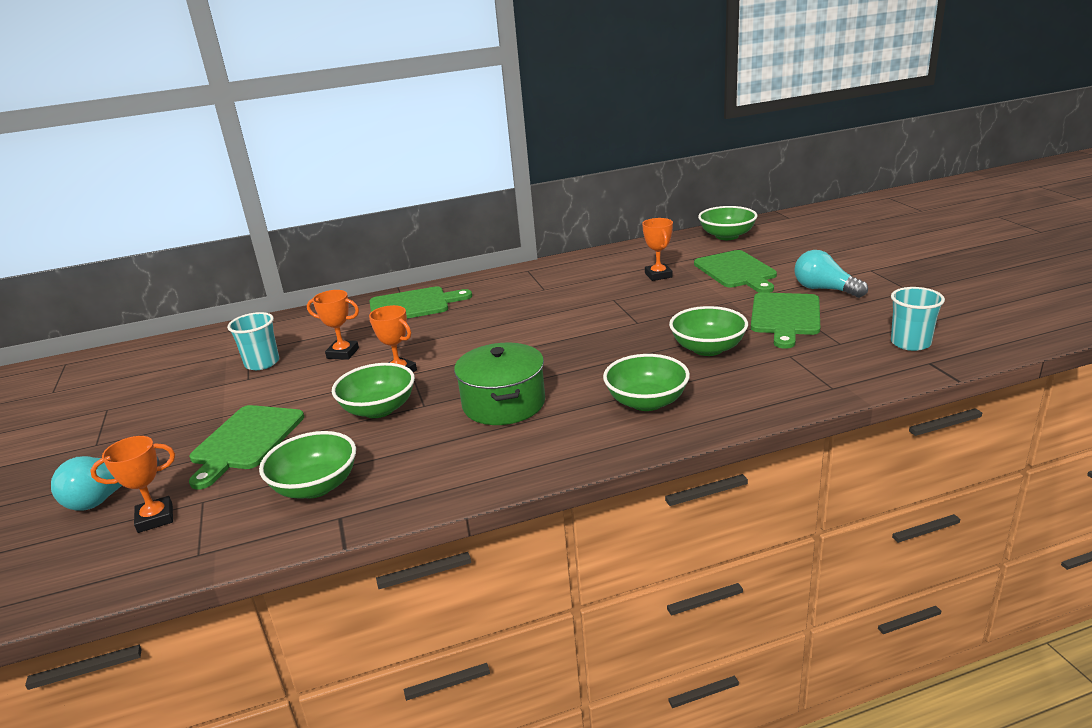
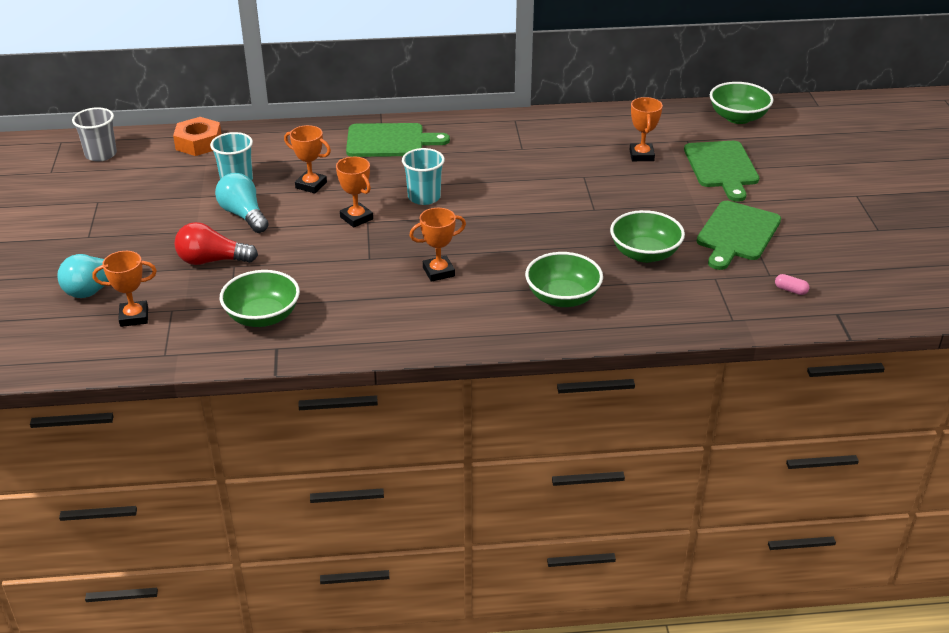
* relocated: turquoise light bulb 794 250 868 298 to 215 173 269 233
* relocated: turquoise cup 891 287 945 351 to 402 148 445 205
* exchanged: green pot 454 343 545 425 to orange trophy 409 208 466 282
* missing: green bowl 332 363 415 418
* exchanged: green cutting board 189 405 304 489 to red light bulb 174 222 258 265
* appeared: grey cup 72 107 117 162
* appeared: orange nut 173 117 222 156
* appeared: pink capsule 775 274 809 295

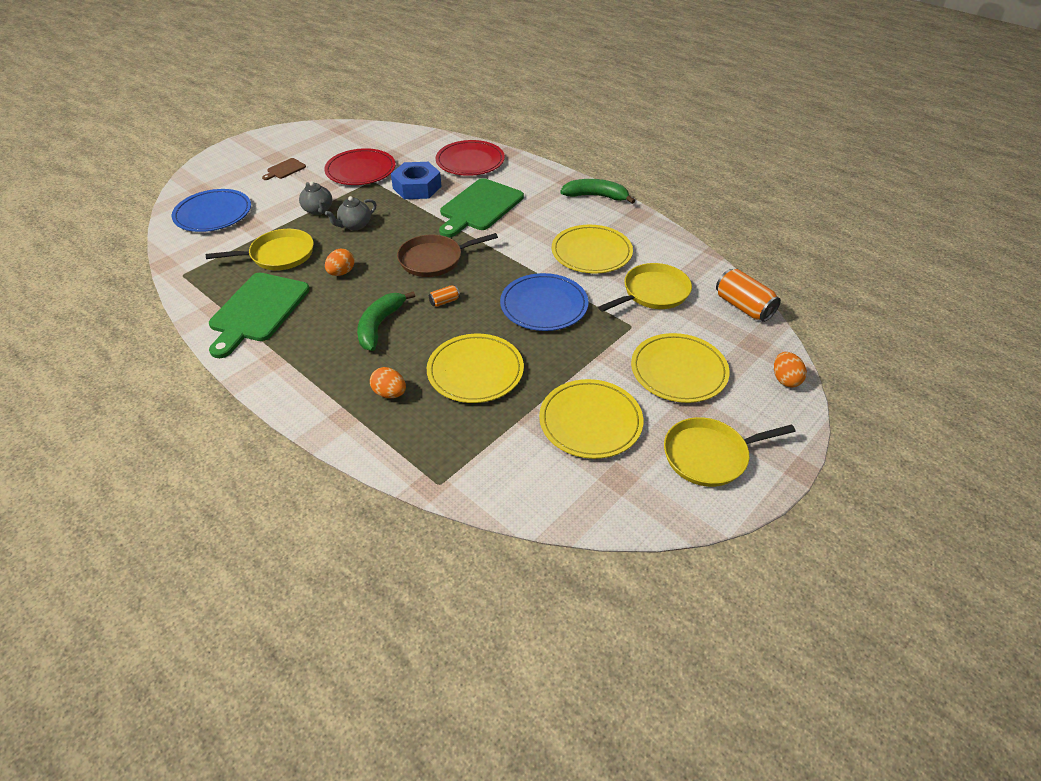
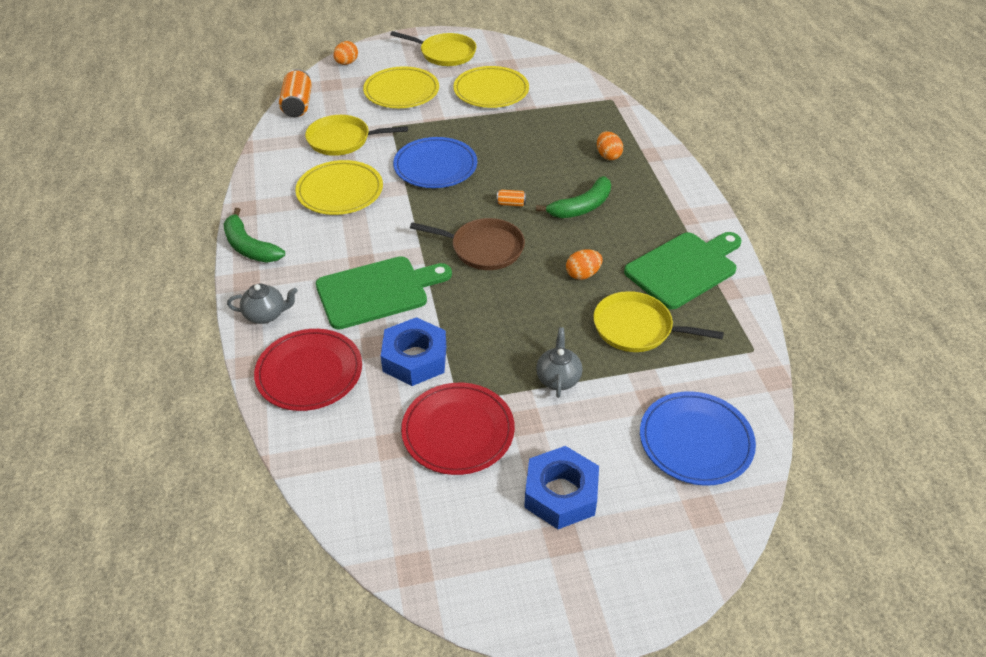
* exchanged: brown cutting board 262 158 306 180 to blue nut 524 446 599 529
* relocated: grey teapot 325 196 376 230 to 227 284 298 324
* missing: yellow plate 427 334 524 403

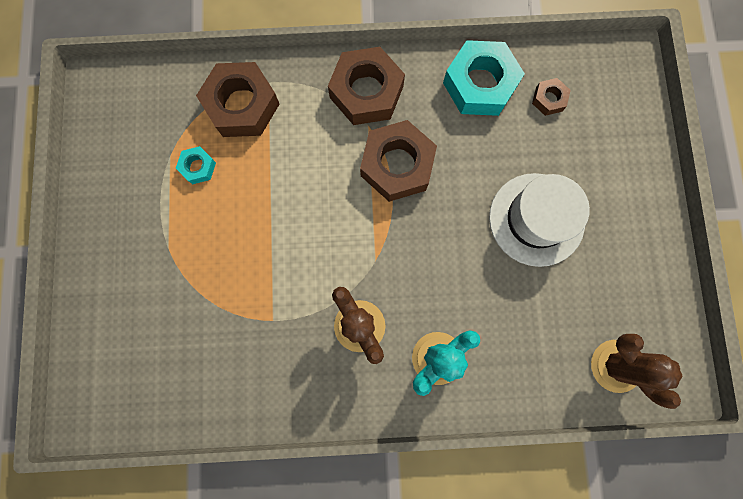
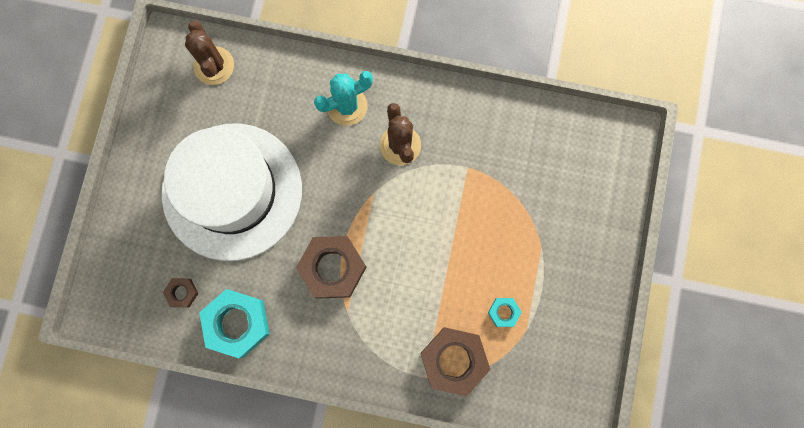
* missing: brown nut 328 47 405 125
* size: white hat 489 173 590 267 = 162 123 302 261 x1.73

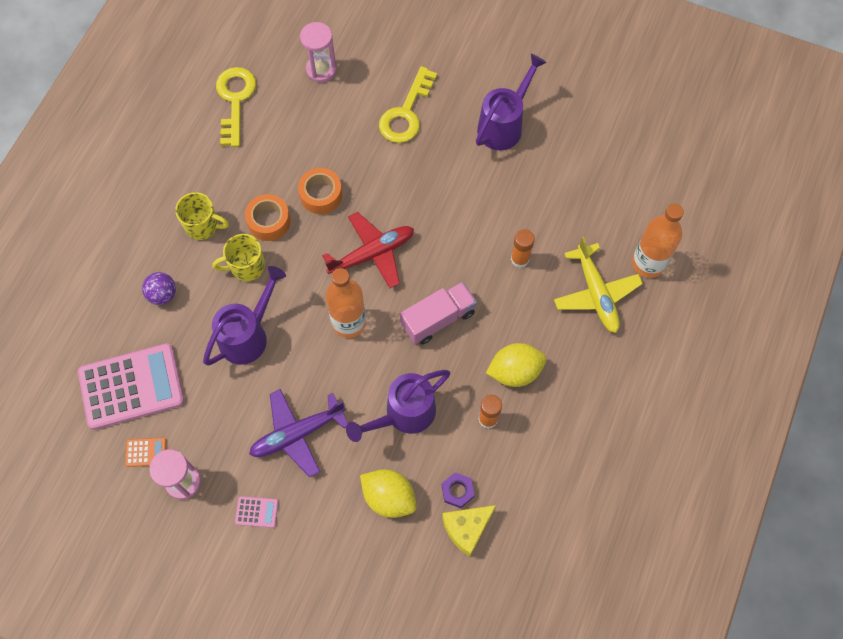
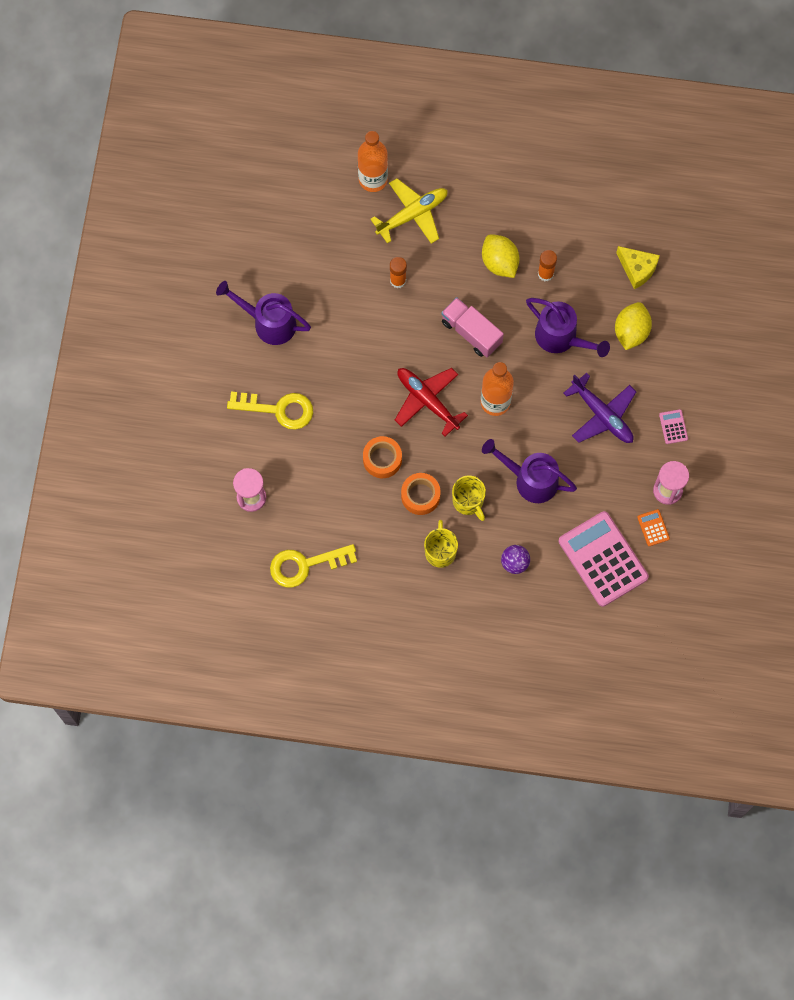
* missing: purple nut 442 473 474 508

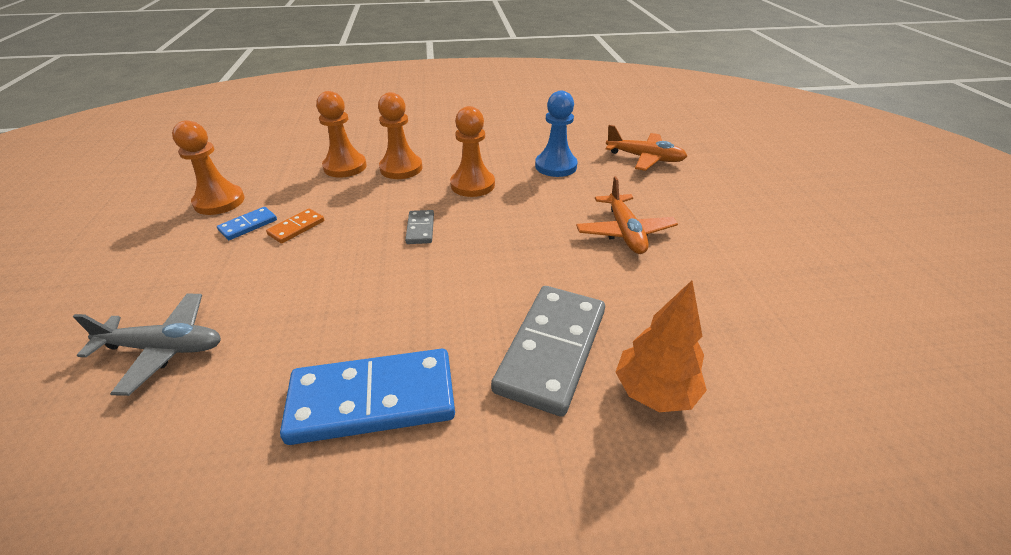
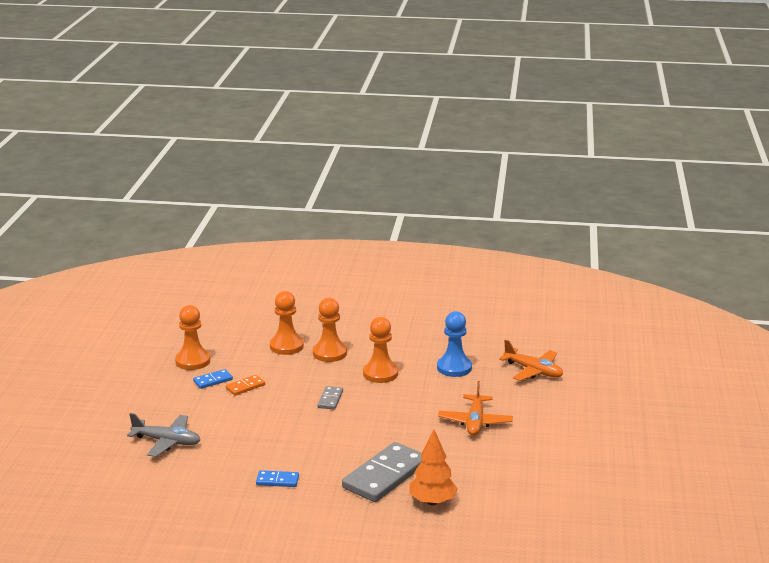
* size: blue domino 280 349 455 445 = 256 470 299 487 x0.46

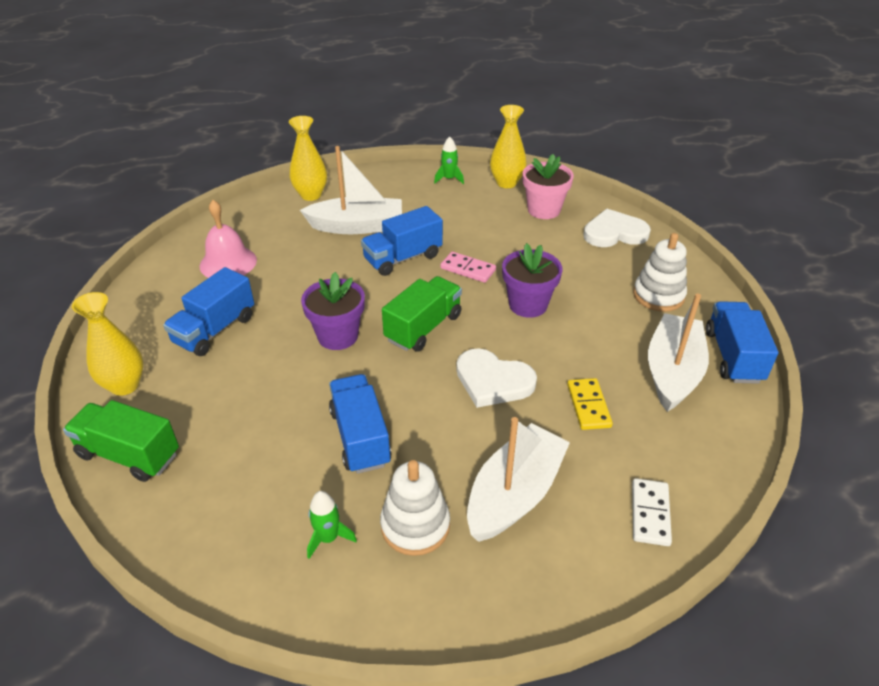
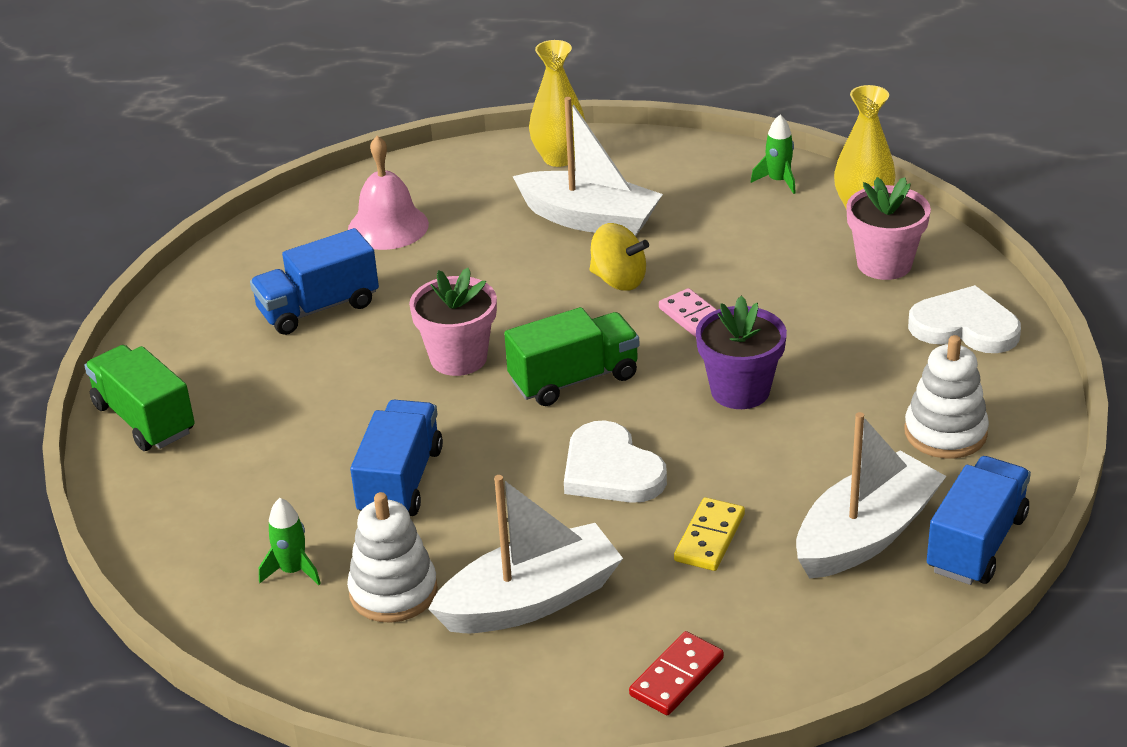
* exchanged: blue truck 361 206 443 276 to yellow spinning top 590 223 649 291
* colour: purple flower pot 301 272 365 350 to pink flower pot 409 268 497 376
* missing: yellow vase 72 292 144 396
* colour: white domino 632 478 672 546 to red domino 629 631 724 715

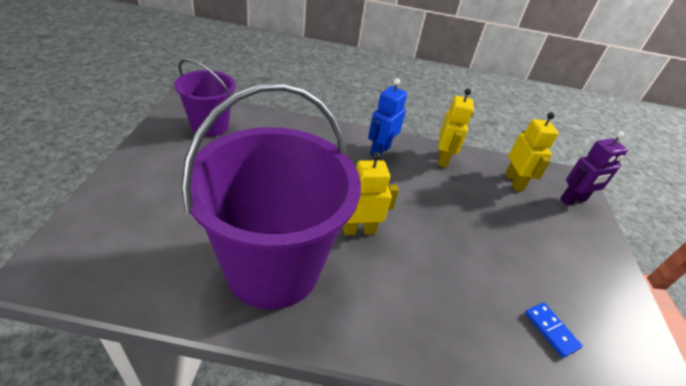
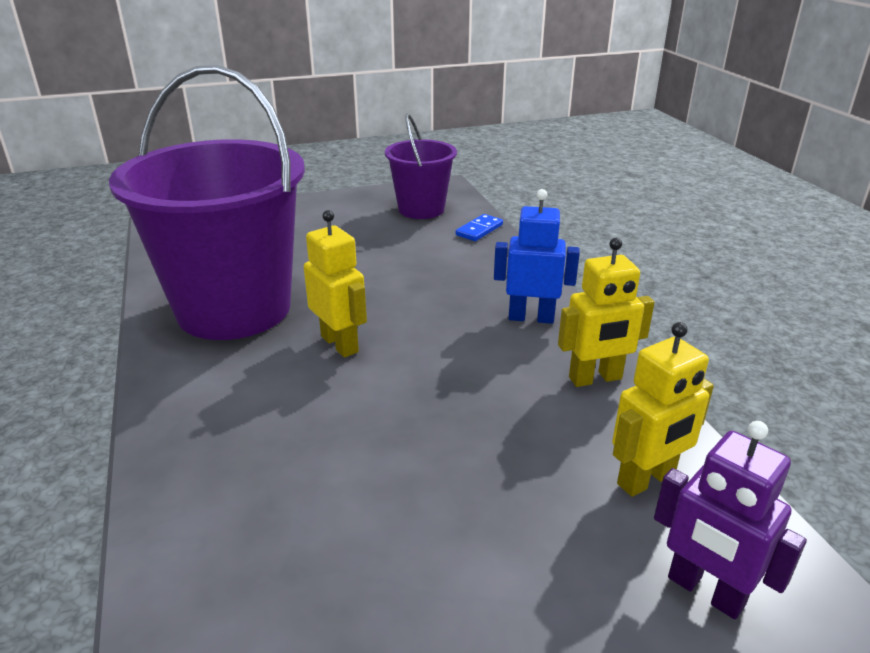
* relocated: blue domino 525 303 583 358 to 456 214 503 241

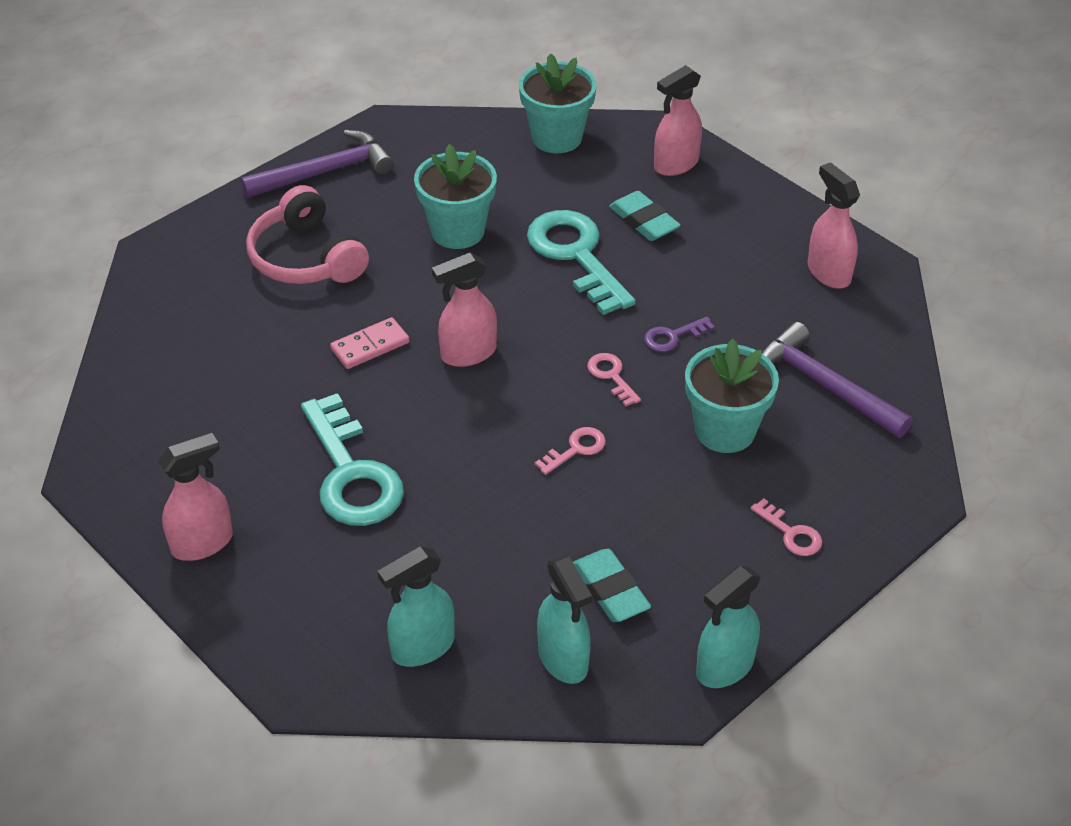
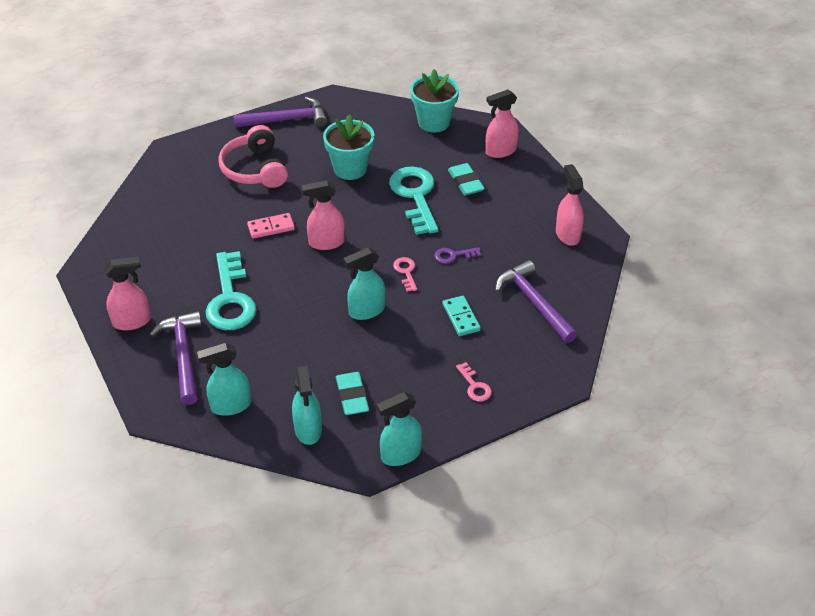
* exchanged: turquoise flower pot 685 339 779 453 to turquoise domino 442 296 481 336
* exchanged: pink key 535 427 606 475 to turquoise spray bottle 343 248 385 320
* appeared: purple hammer 149 311 202 405

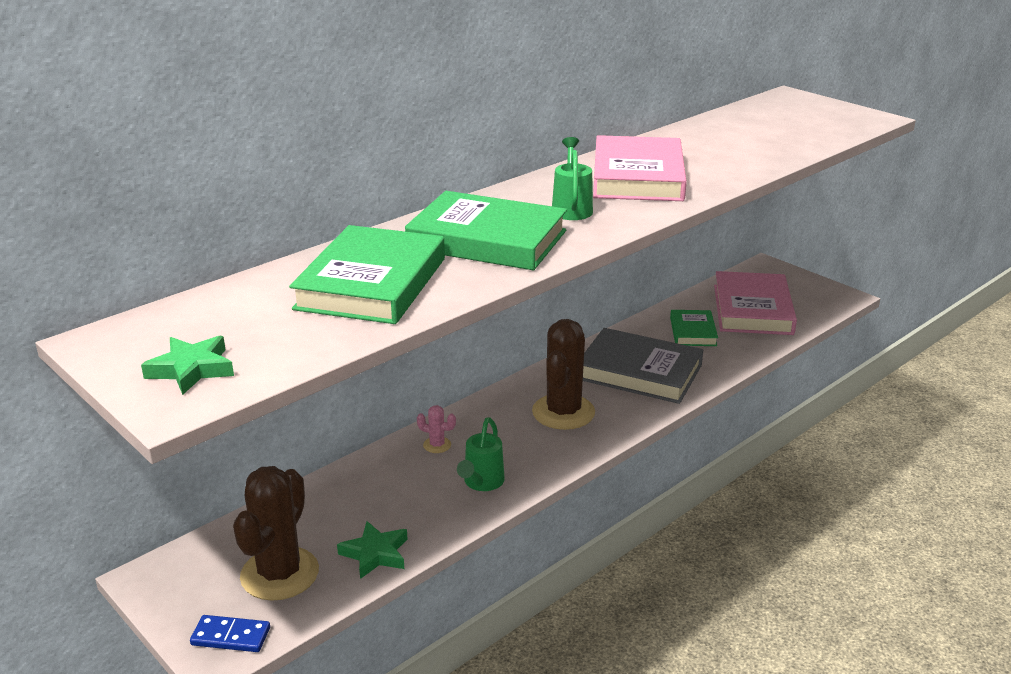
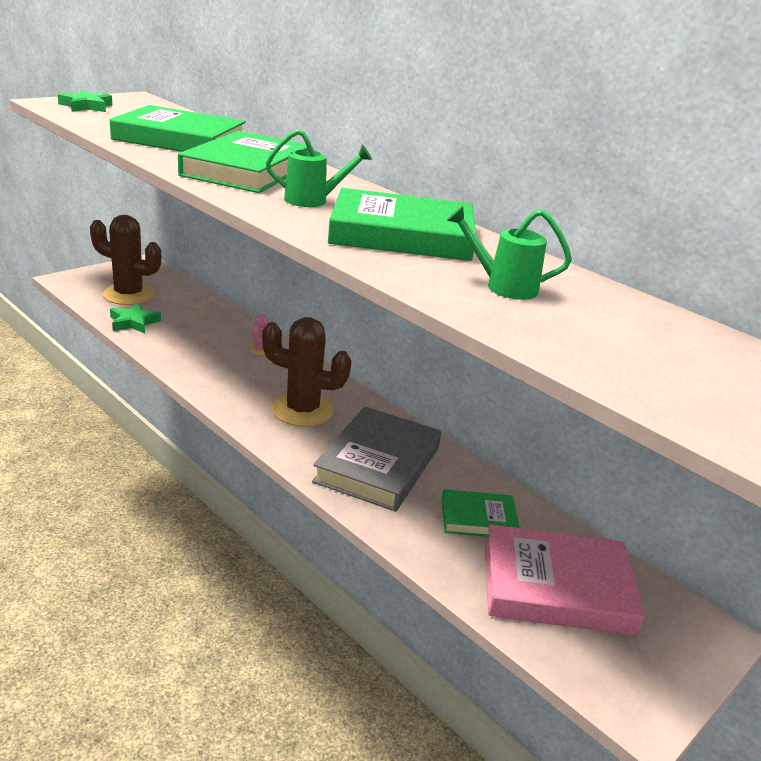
* colour: pink book 593 135 687 201 to green book 328 188 476 261
* relocated: green watering can 457 417 505 491 to 446 206 572 300
* missing: blue domino 190 615 270 652

